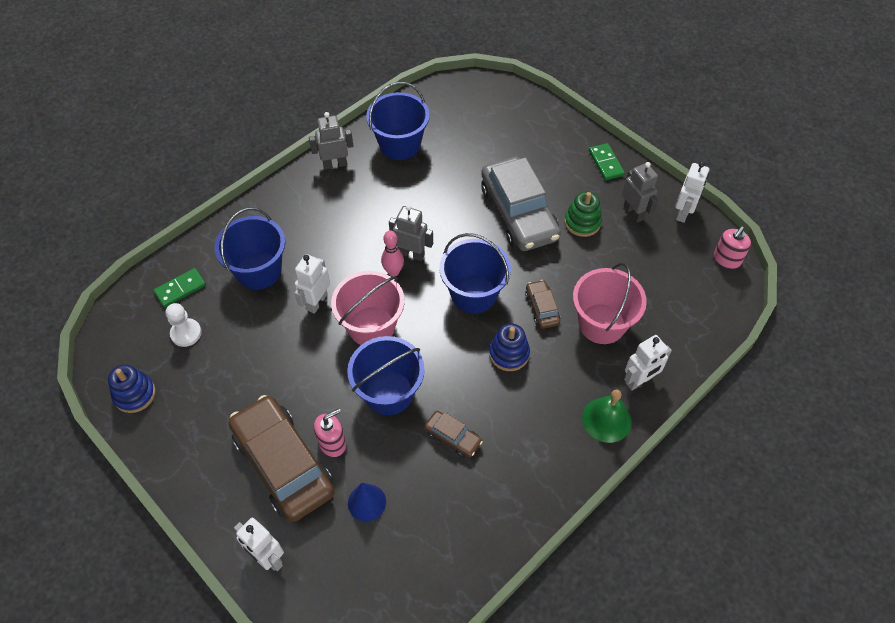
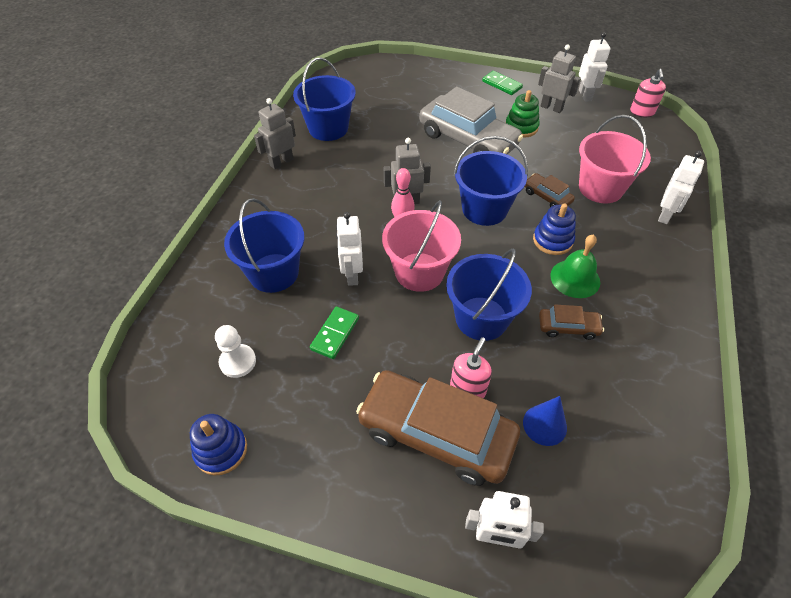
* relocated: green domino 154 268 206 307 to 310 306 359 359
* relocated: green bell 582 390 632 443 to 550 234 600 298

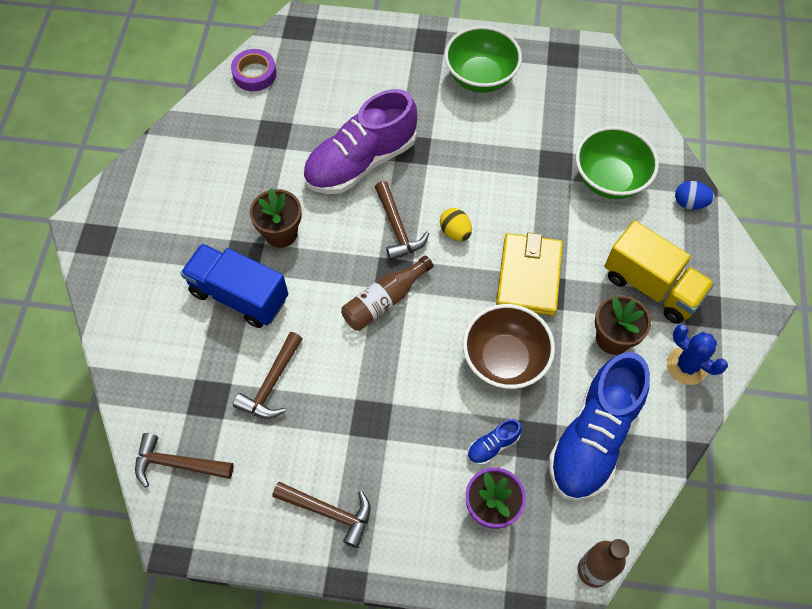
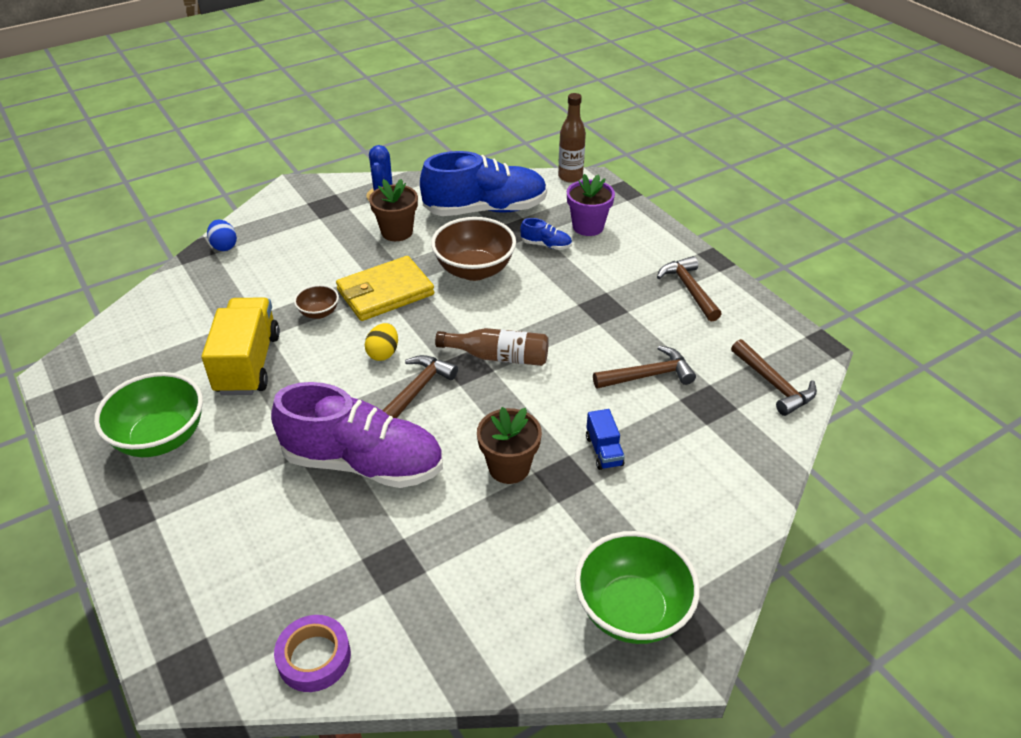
* relocated: green bowl 576 126 659 199 to 575 531 700 644
* relocated: yellow truck 605 220 715 324 to 202 297 280 395
* size: blue truck 180 243 288 328 = 586 409 625 470 x0.48
* appeared: brown bowl 294 285 339 319

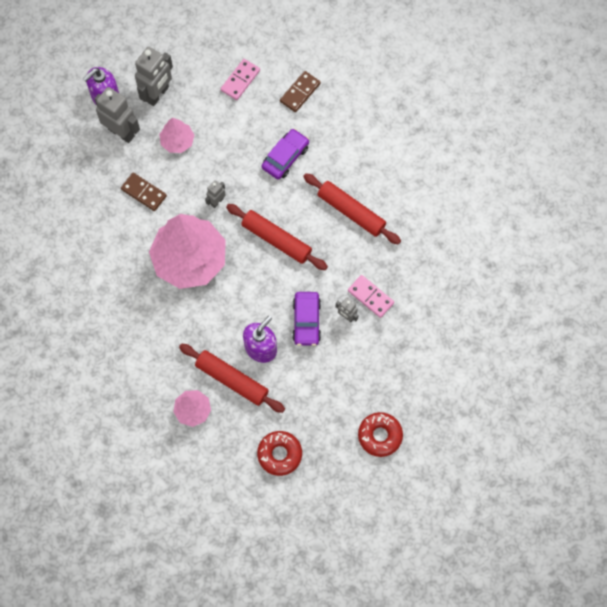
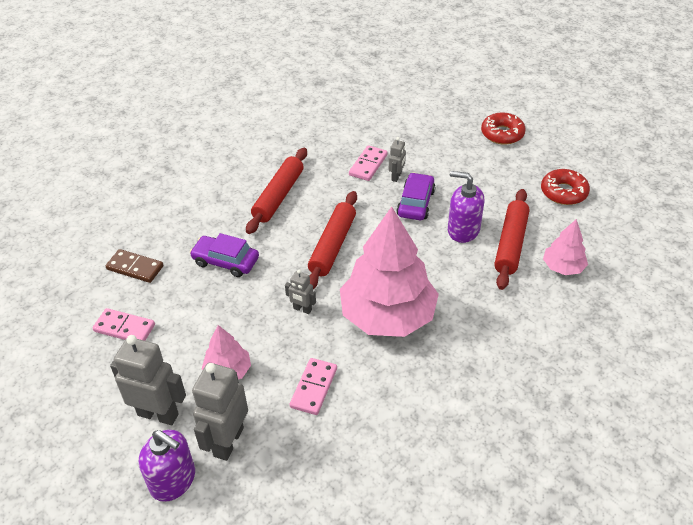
* colour: brown domino 121 173 167 211 to pink domino 289 358 337 415
* spun: purple car 292 292 321 346 = 397 173 435 220 60 degrees counterclockwise

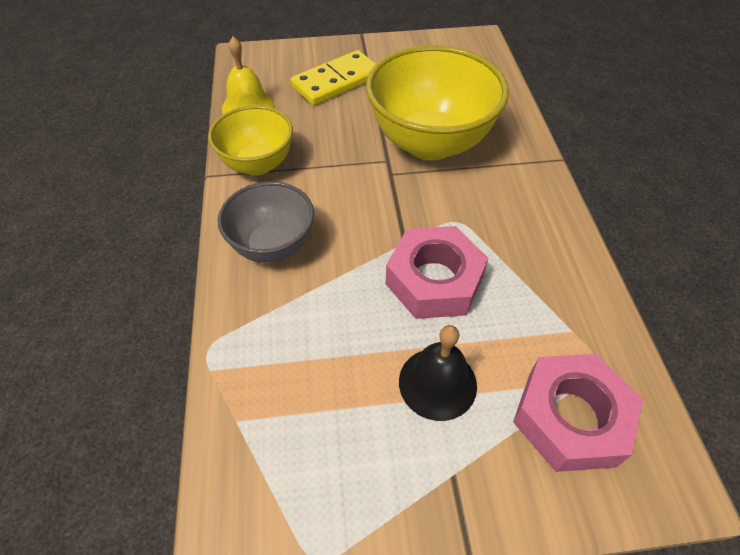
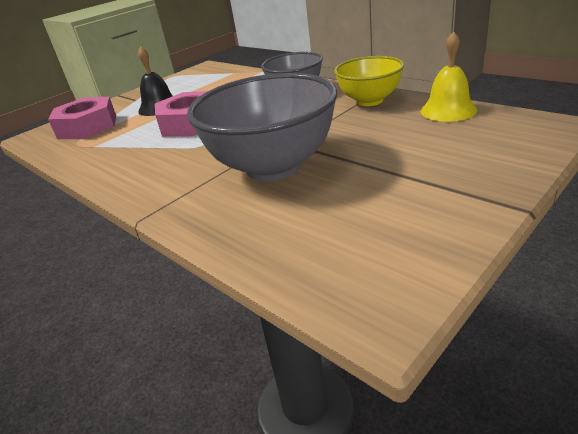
* colour: yellow bowl 366 45 509 160 to grey bowl 187 73 337 181
* missing: yellow domino 291 50 376 105

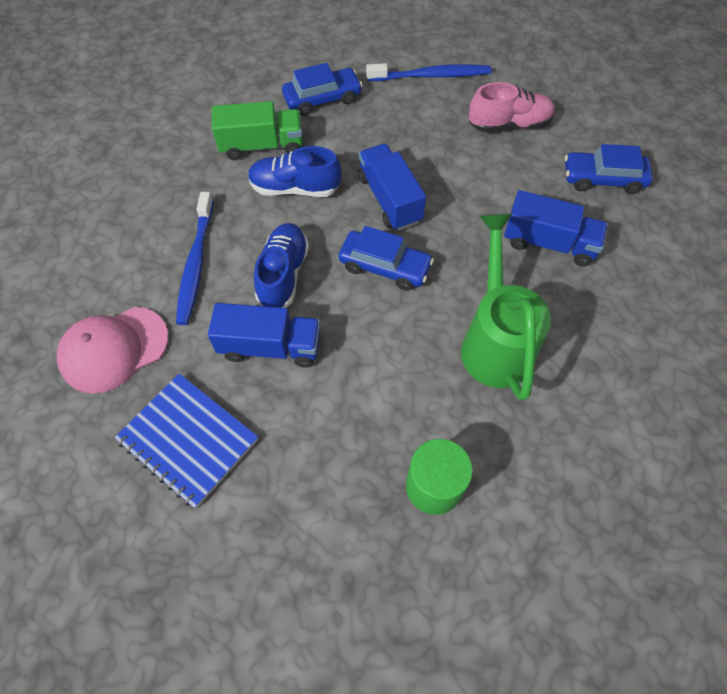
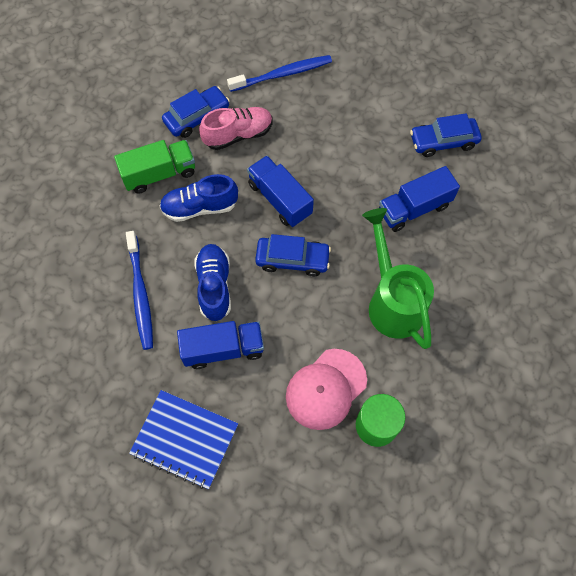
* relocated: pink shoe 469 82 555 132 to 199 107 272 150
* spun: blue truck 504 190 608 267 = 379 166 460 232 150 degrees clockwise
* relocated: pink cap 57 307 168 393 to 286 349 367 430

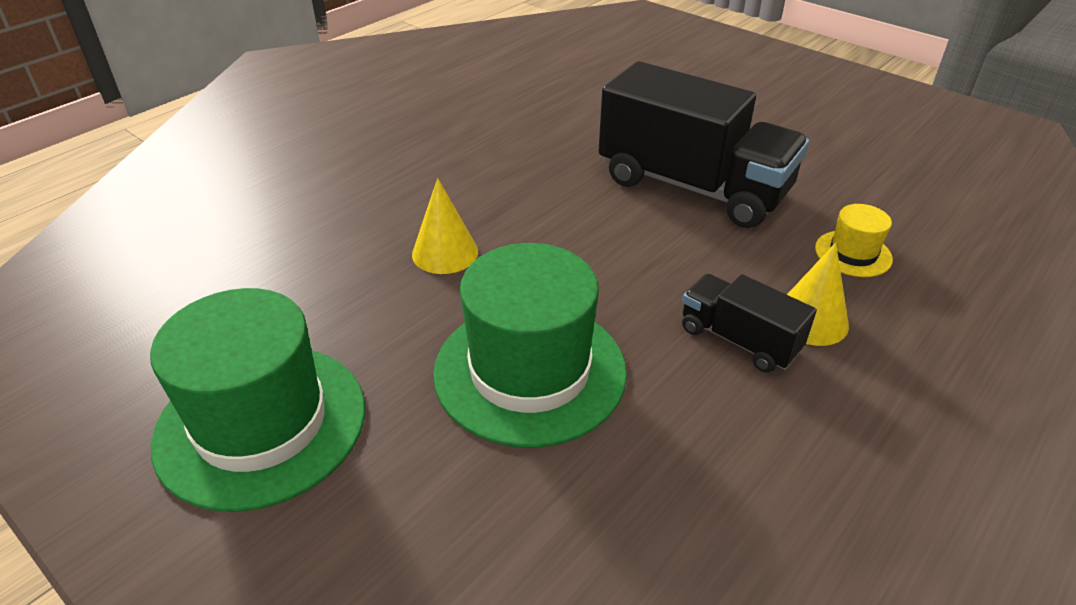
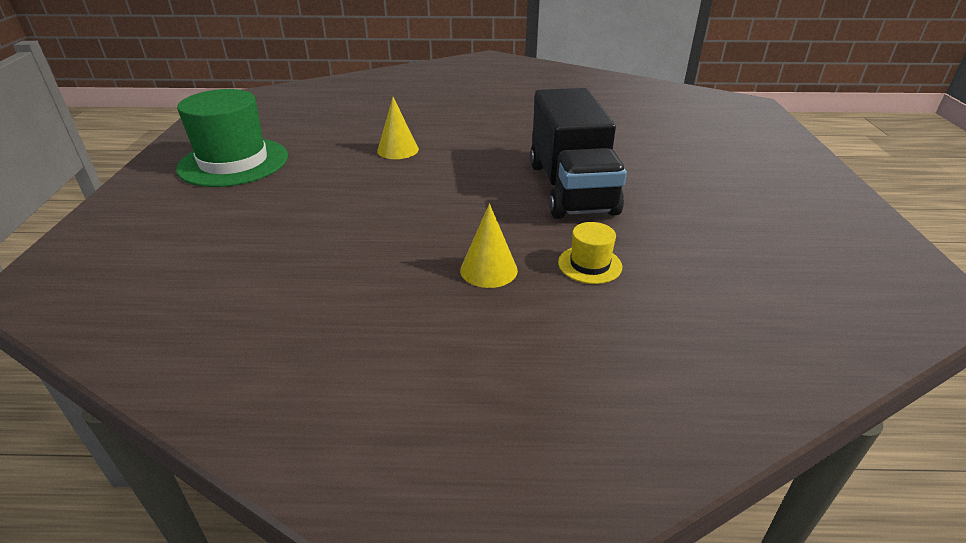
* missing: green hat 433 243 627 448
* missing: black truck 682 274 817 373

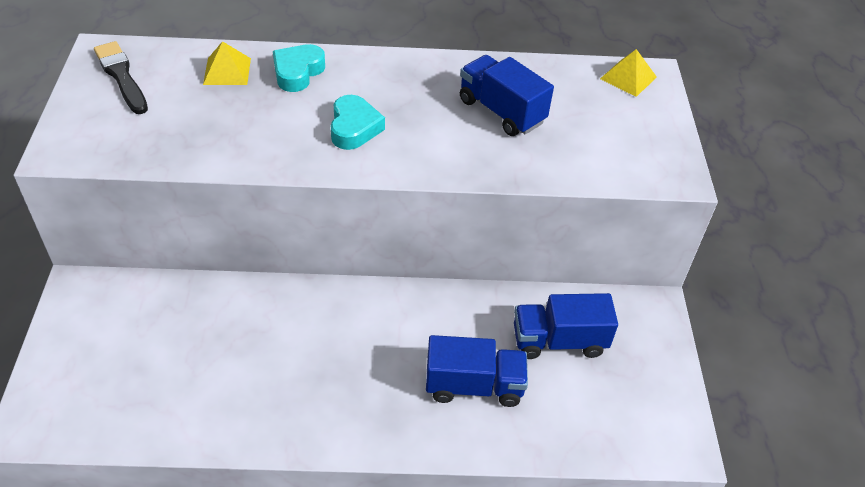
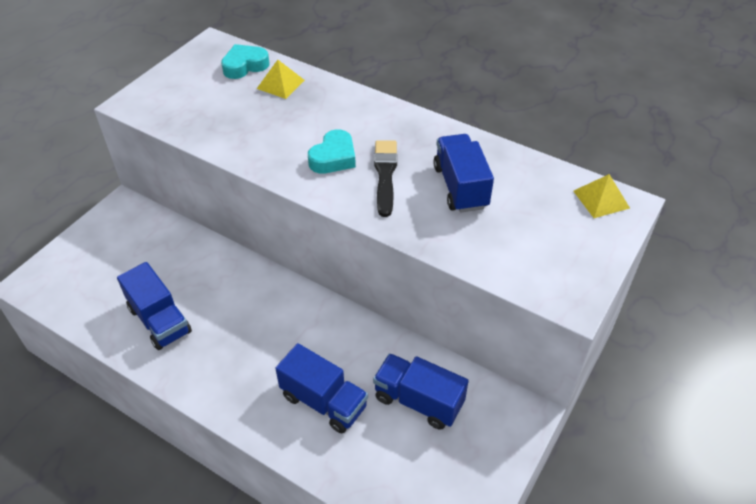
* relocated: black brush 94 41 148 114 to 374 140 397 217
* relocated: turquoise heart 273 44 325 92 to 221 44 270 79
* appeared: blue truck 117 262 192 350

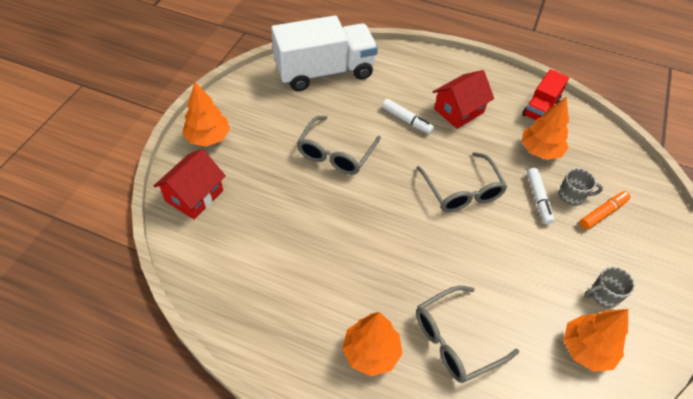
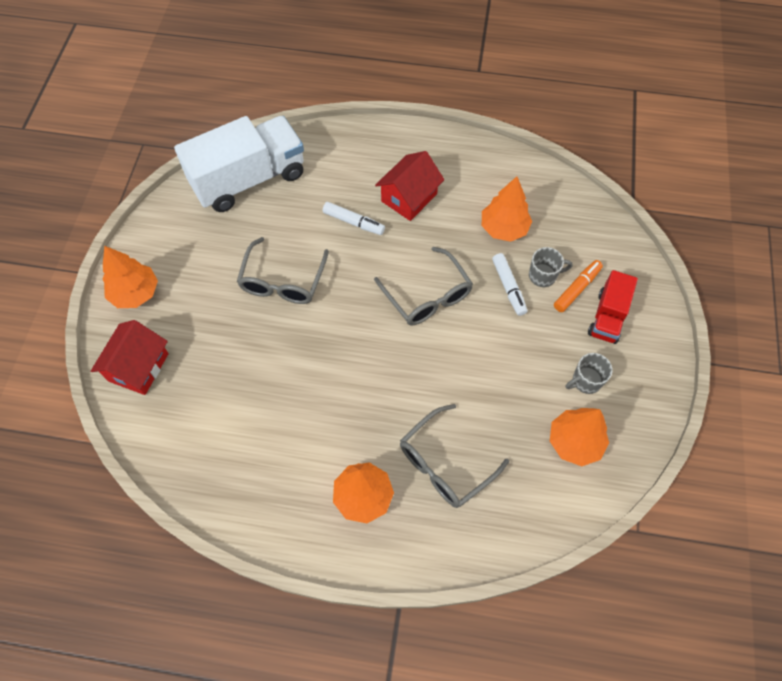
* relocated: red truck 522 69 569 121 to 588 270 638 344

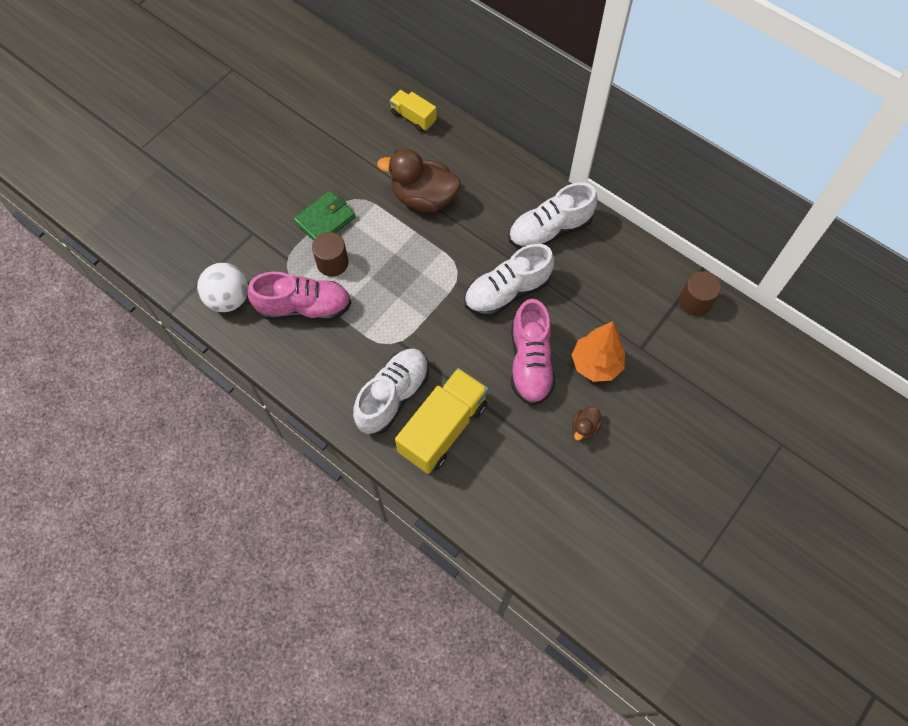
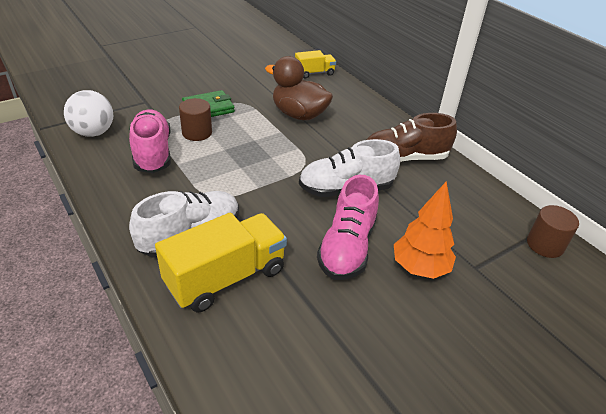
* spun: yellow truck 389 90 437 132 = 295 50 336 79 105 degrees clockwise
* colour: white shoe 508 182 598 249 to brown shoe 366 113 457 162
* spun: pink shoe 247 272 351 321 = 129 109 171 173 120 degrees counterclockwise
* missing: brown duck 572 405 602 441

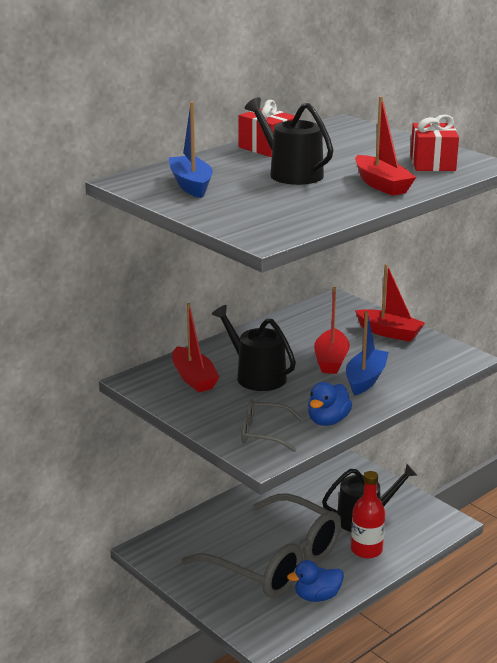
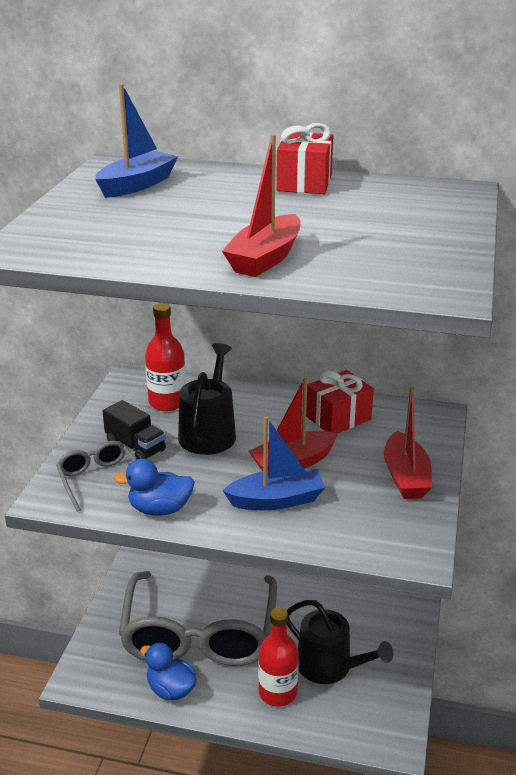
* missing: black watering can 245 97 333 185
* relocated: red gift 410 114 459 171 to 306 370 374 433
* exchanged: red boat 172 303 219 392 to red bottle 145 303 186 411
* appeared: black truck 103 400 166 459

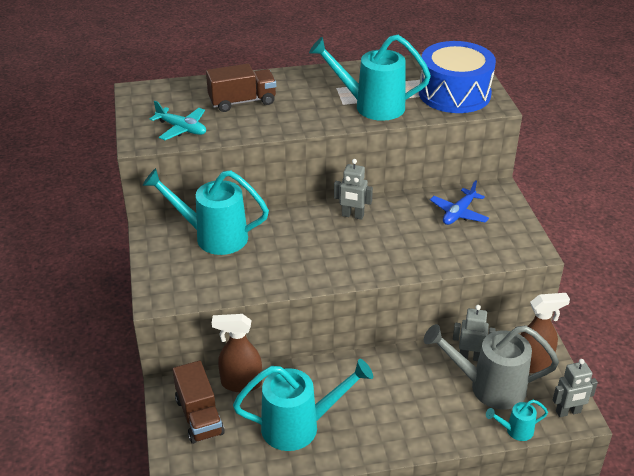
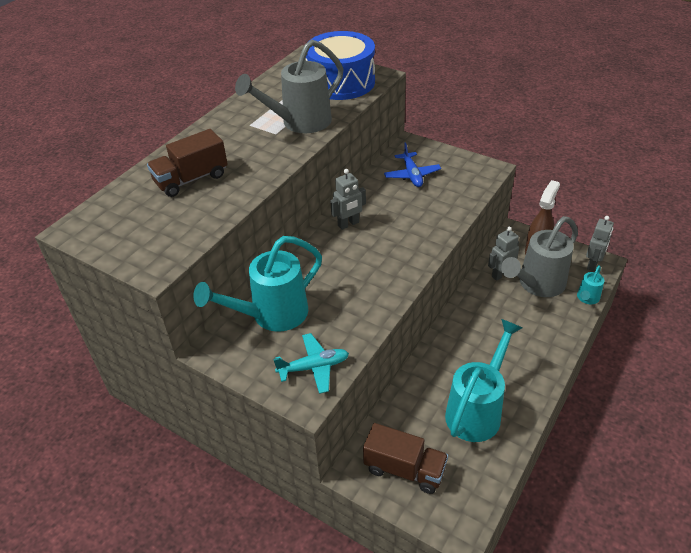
* colour: turquoise watering can 309 35 431 121 to grey watering can 235 40 344 133
* spun: brown truck 206 64 276 112 = 147 129 228 197 150 degrees counterclockwise
* relocated: turquoise plane 150 101 206 140 to 273 333 349 394
* missing: brown spray bottle 212 314 262 392

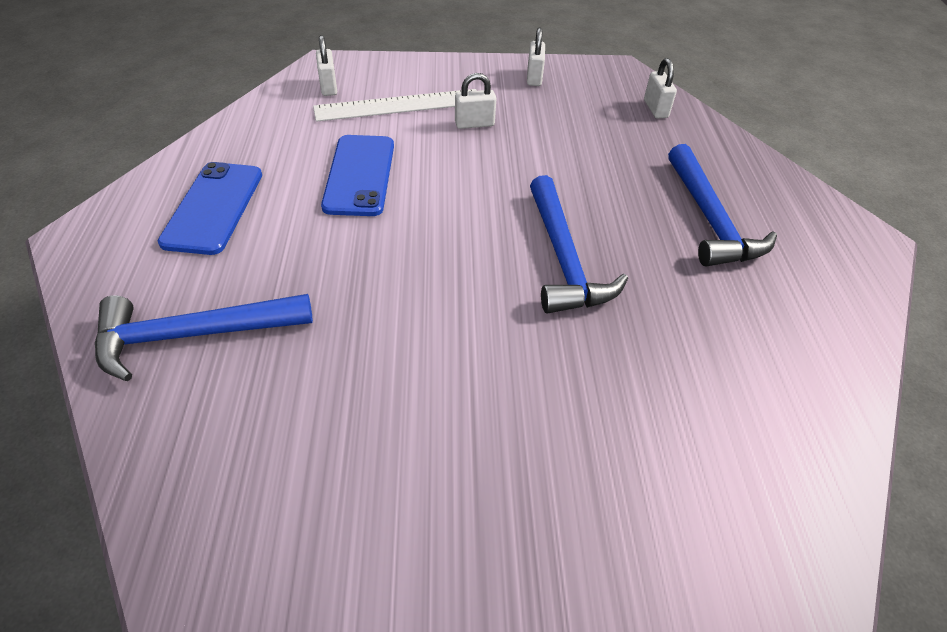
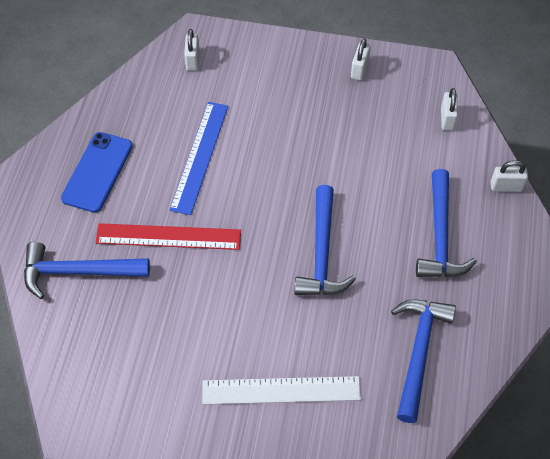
* relocated: white padlock 455 73 496 129 to 491 160 528 192
* relocated: white ruler 313 89 477 122 to 202 376 361 405
* exchanged: blue phone 321 135 394 216 to blue ruler 170 102 228 215
* appeared: red ruler 95 223 241 250
* appeared: blue hammer 391 299 456 423

